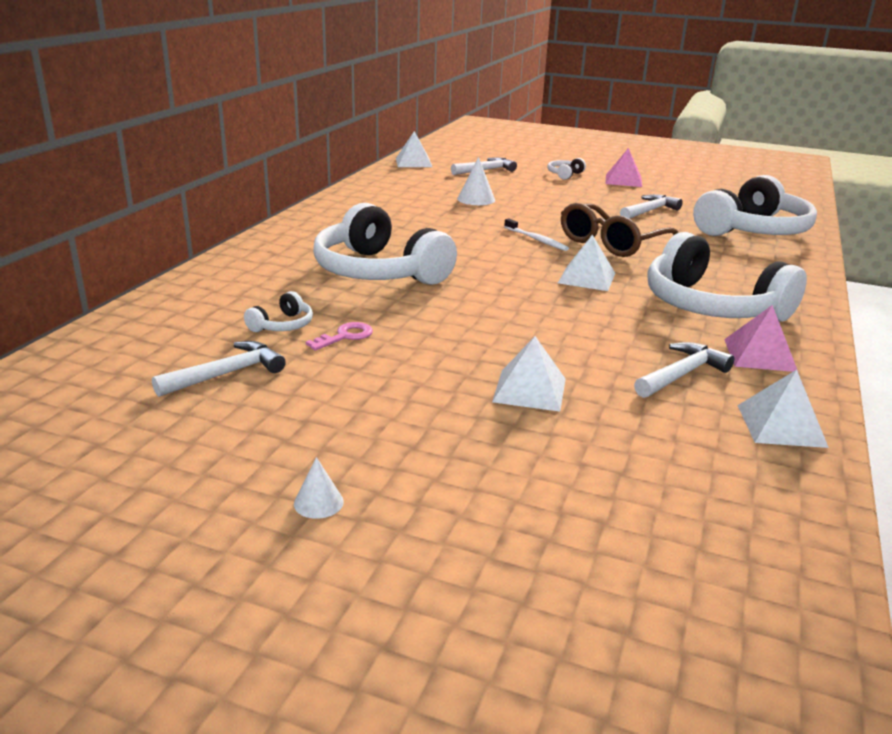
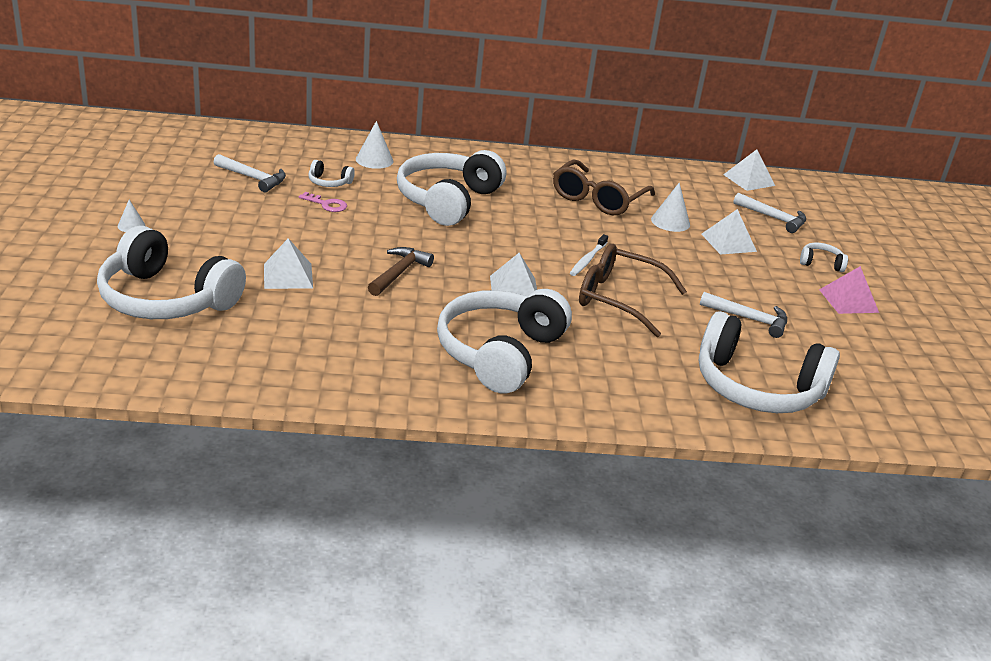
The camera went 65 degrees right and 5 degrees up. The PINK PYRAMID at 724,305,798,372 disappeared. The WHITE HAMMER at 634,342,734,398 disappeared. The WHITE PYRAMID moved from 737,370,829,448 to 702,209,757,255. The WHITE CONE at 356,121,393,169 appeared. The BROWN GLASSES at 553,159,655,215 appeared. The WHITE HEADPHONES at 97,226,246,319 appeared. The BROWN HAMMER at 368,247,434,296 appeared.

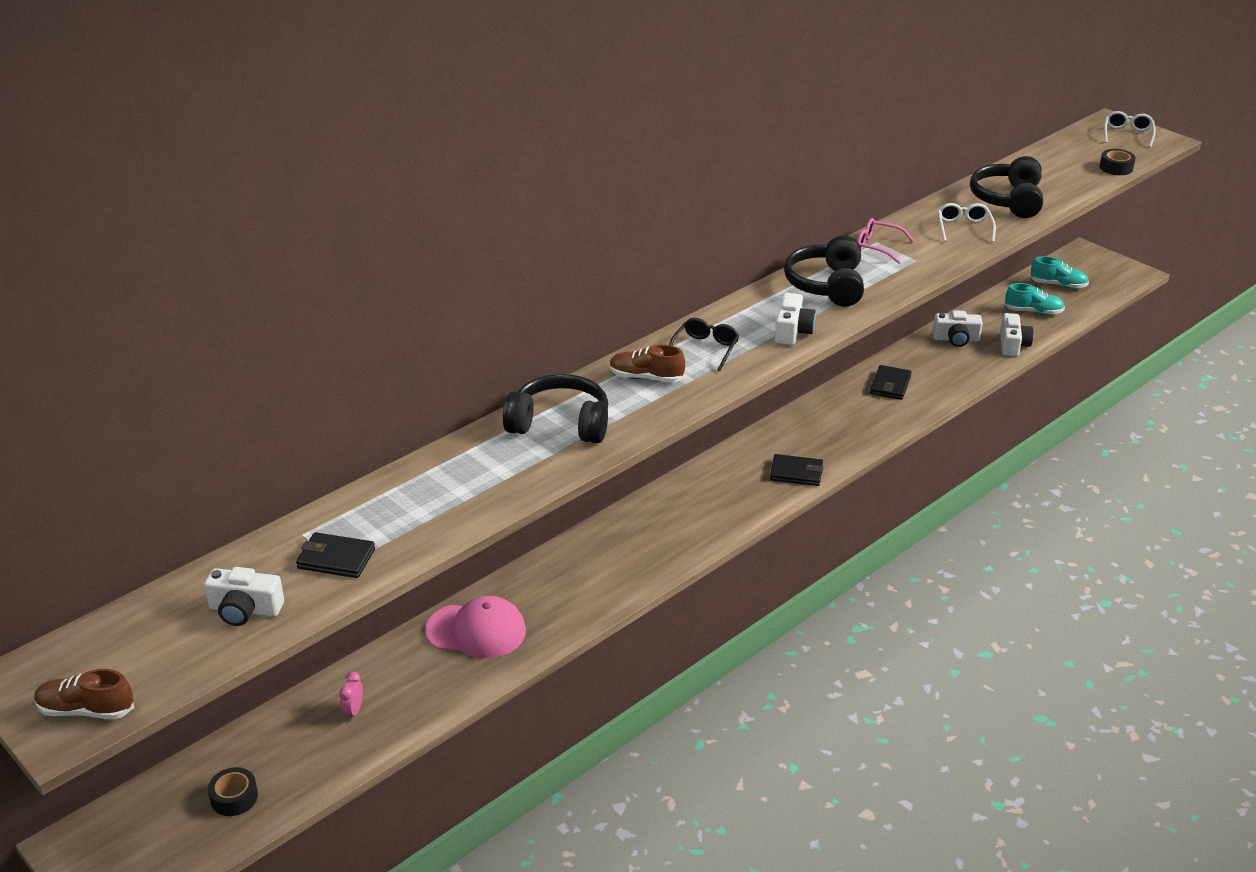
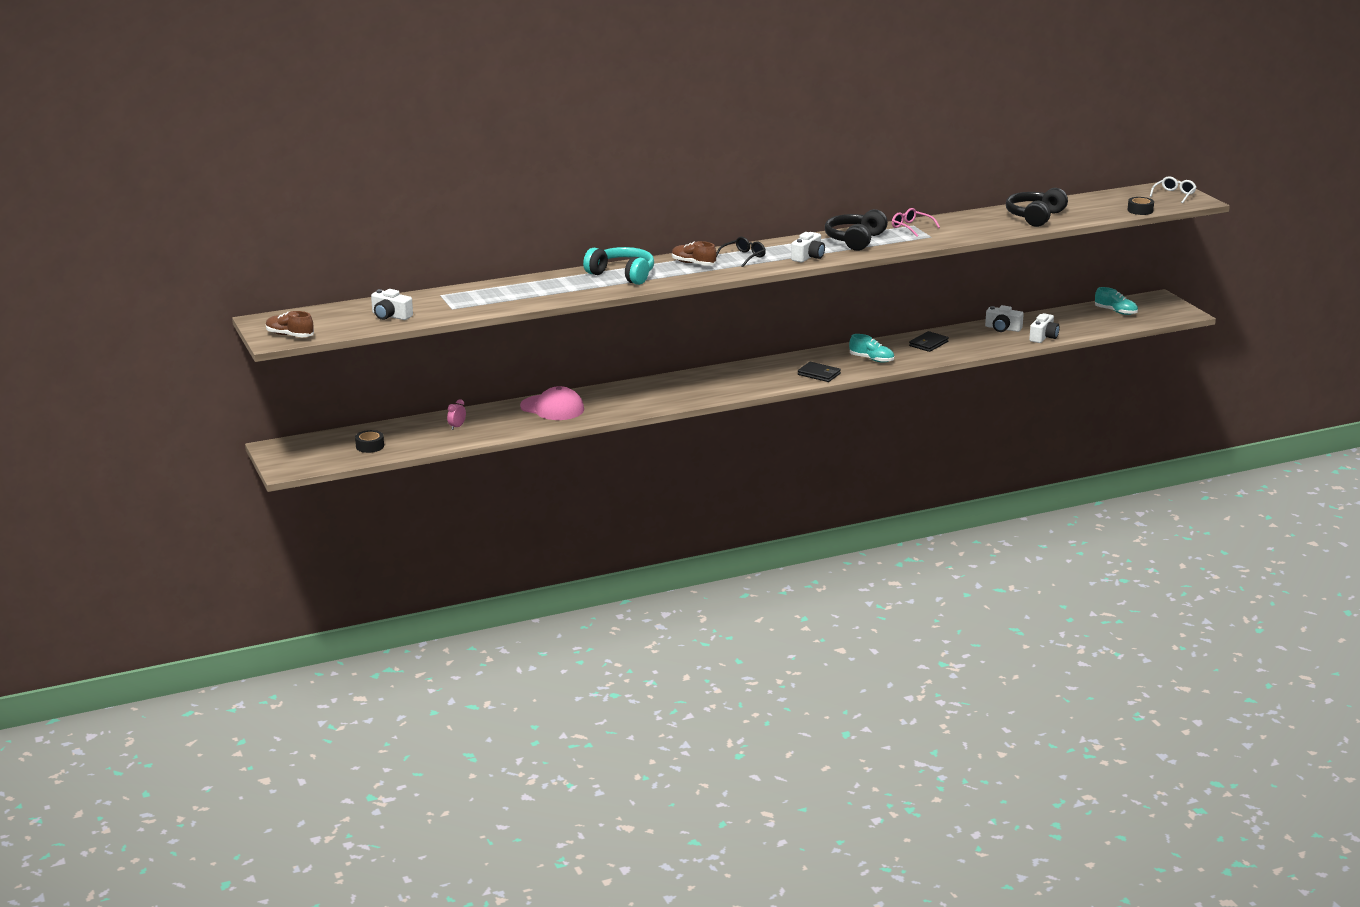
The camera went 20 degrees right and 10 degrees down. The WHITE GLASSES at 938,203,996,242 disappeared. The TURQUOISE SHOE moved from 1004,283,1065,315 to 849,334,894,363. The BLACK HEADPHONES at 503,374,608,444 became the TURQUOISE HEADPHONES at 583,247,654,285. The BLACK WALLET at 296,532,375,578 disappeared.

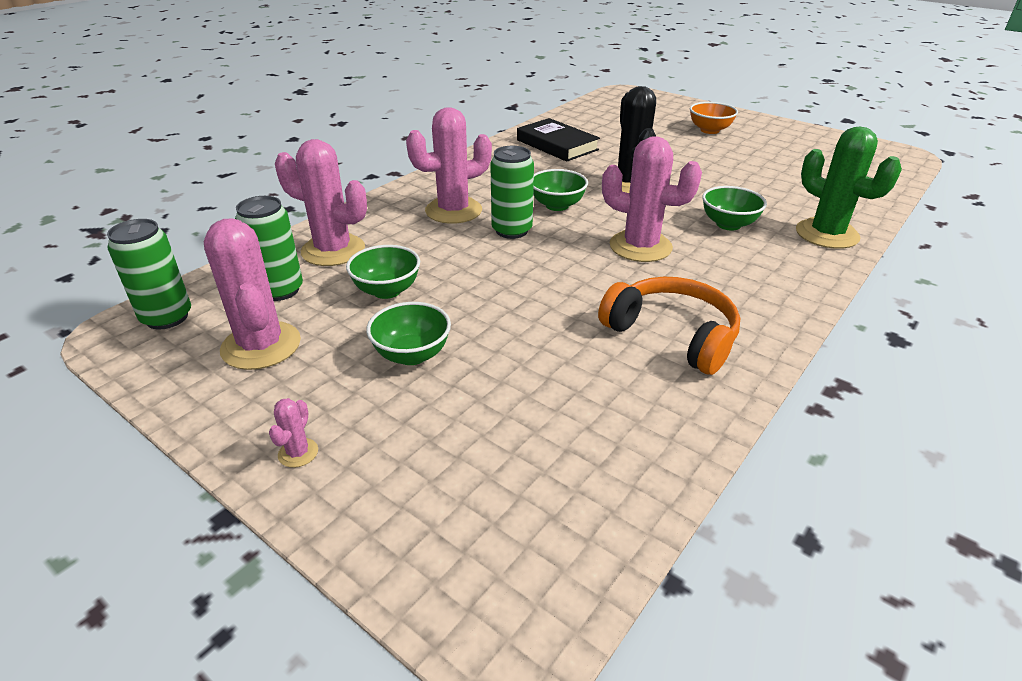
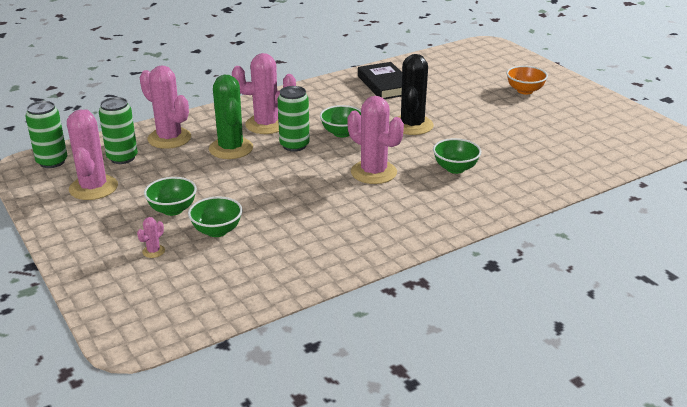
The camera went 20 degrees right and 5 degrees down. The GREEN CACTUS moved from 796,126,902,249 to 209,75,253,159. The GREEN BOWL moved from 346,245,420,299 to 188,196,242,237. The ORANGE HEADPHONES at 598,277,740,375 disappeared. The PINK CACTUS moved from 269,398,318,468 to 137,217,165,258.

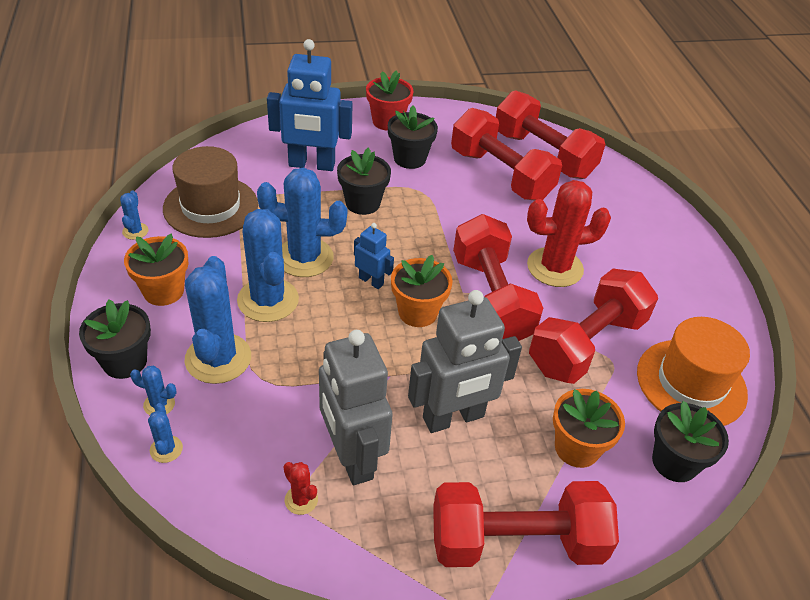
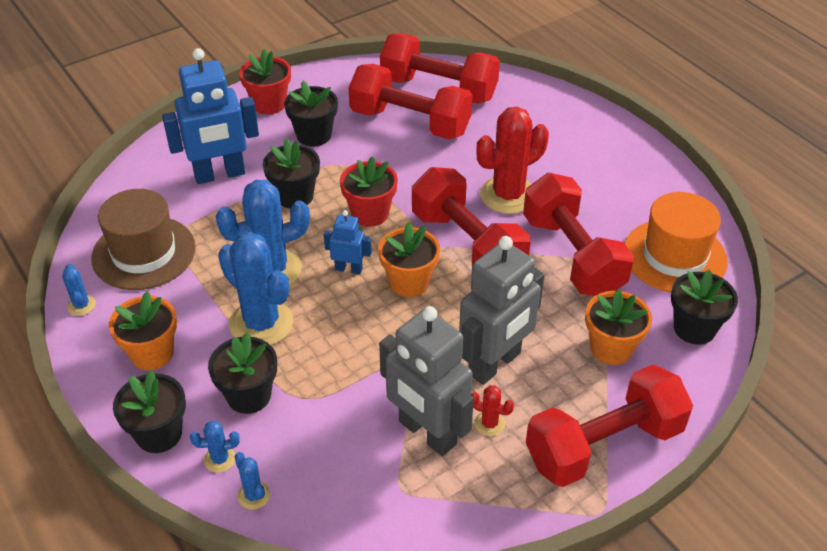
The camera went 20 degrees left and 0 degrees up. The BLUE CACTUS at 185,256,251,384 was replaced by the BLACK FLOWER POT at 208,333,277,414. The RED DUMBBELL at 529,268,658,384 turned 45 degrees counterclockwise. The RED CACTUS moved from 284,462,318,515 to 471,385,514,436. The RED FLOWER POT at 340,156,398,227 appeared.

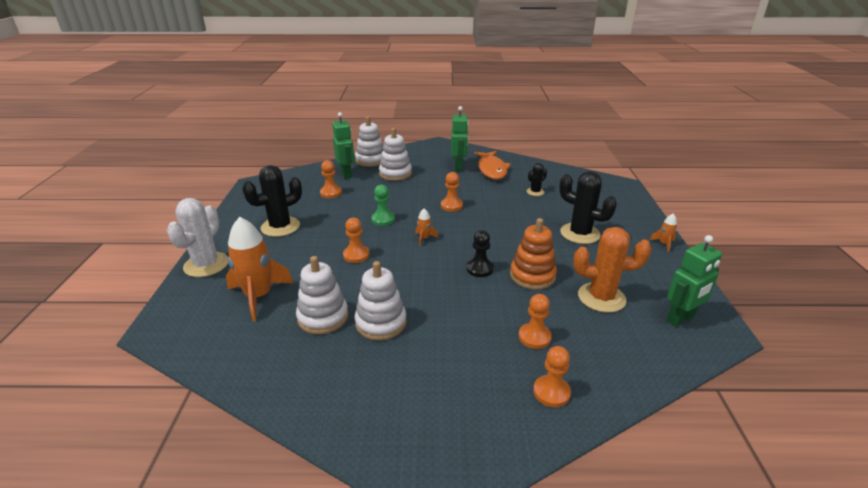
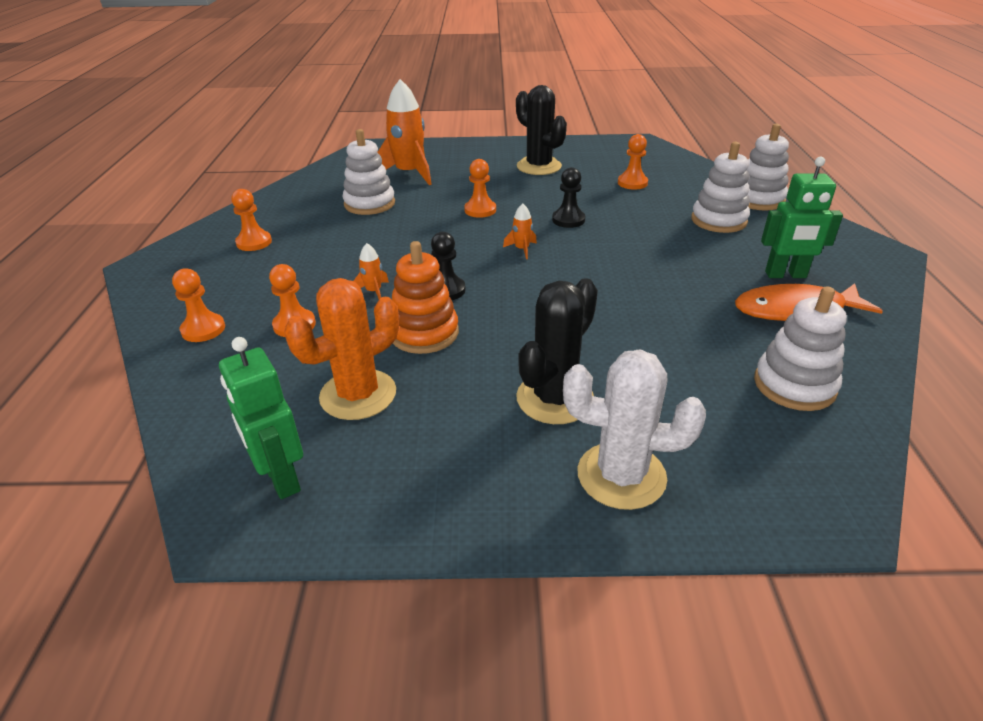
The camera went 90 degrees right and 5 degrees up. The GREEN ROBOT at 332,112,355,179 disappeared. The BLACK CACTUS at 526,163,547,196 disappeared. The ORANGE PAWN moved from 441,172,463,212 to 231,189,272,251. The GREEN PAWN at 371,185,395,226 became the BLACK PAWN at 552,167,585,228. The WHITE CACTUS moved from 167,198,228,277 to 563,349,706,510. The ORANGE ROCKET moved from 650,214,677,252 to 354,243,389,299. The ORANGE CACTUS at 573,227,652,313 turned 45 degrees clockwise. The WHITE STACKING TOY moved from 355,261,407,341 to 754,286,847,411.

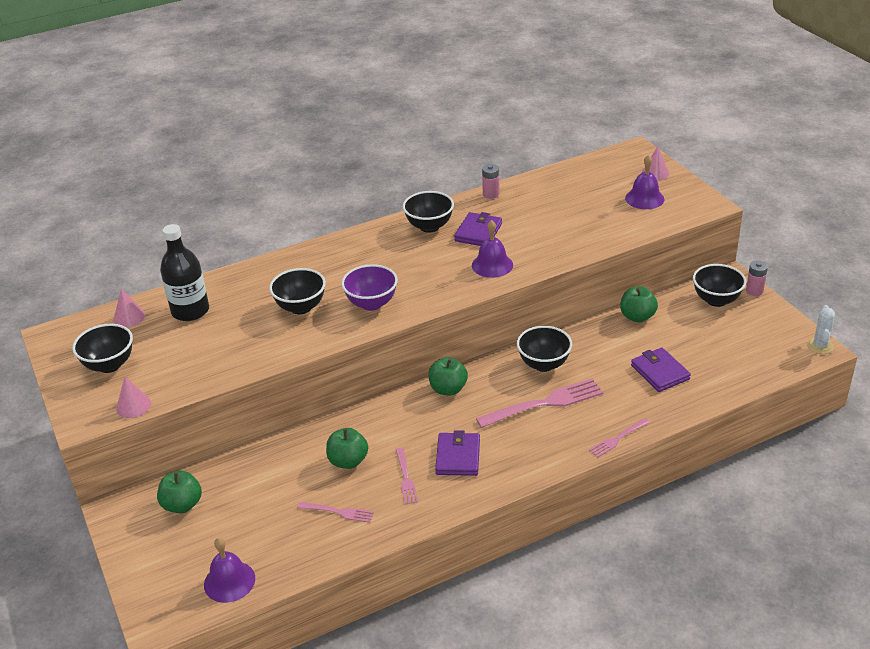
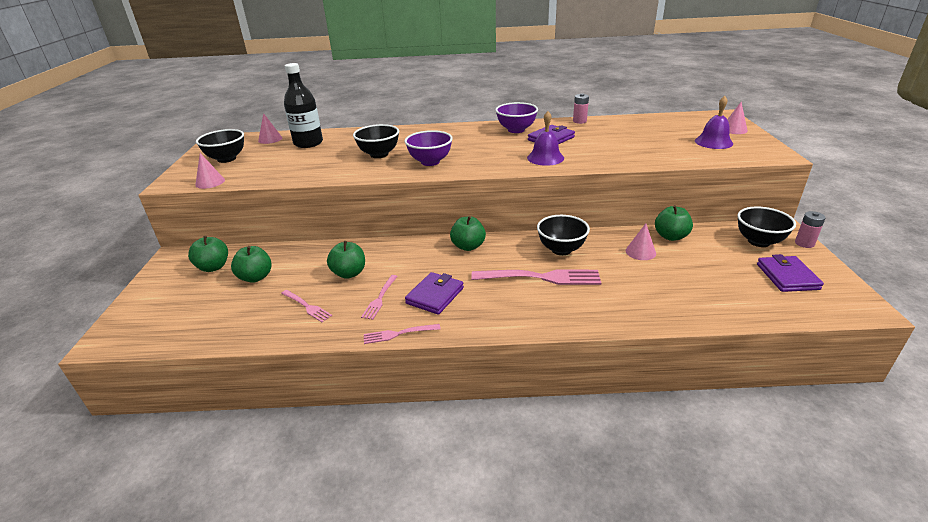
The camera went 25 degrees right and 5 degrees down. The BLACK BOWL at 403,191,454,233 became the PURPLE BOWL at 495,102,538,133. The WHITE CACTUS at 807,305,835,354 disappeared. The PURPLE WALLET moved from 631,348,691,392 to 757,254,824,292. The PINK FORK moved from 589,418,650,457 to 364,324,441,344. The PURPLE BELL at 204,538,255,603 disappeared. The PINK CONE at 626,223,656,260 appeared. The GREEN APPLE at 231,246,272,283 appeared.

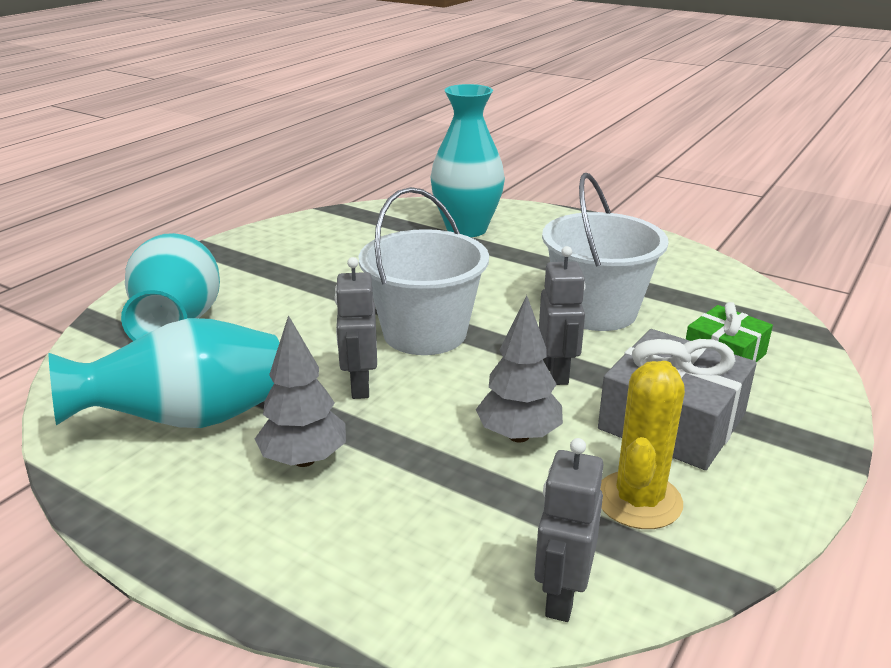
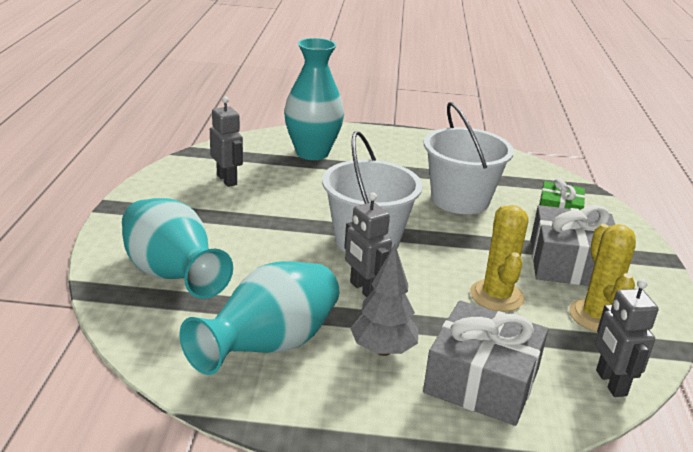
The camera went 30 degrees left and 0 degrees up. The GREY ROBOT moved from 539,246,586,385 to 210,96,243,187. The GREY TREE at 476,295,563,442 was replaced by the YELLOW CACTUS at 470,205,528,312. The GREY GIFT at 423,301,548,426 appeared.

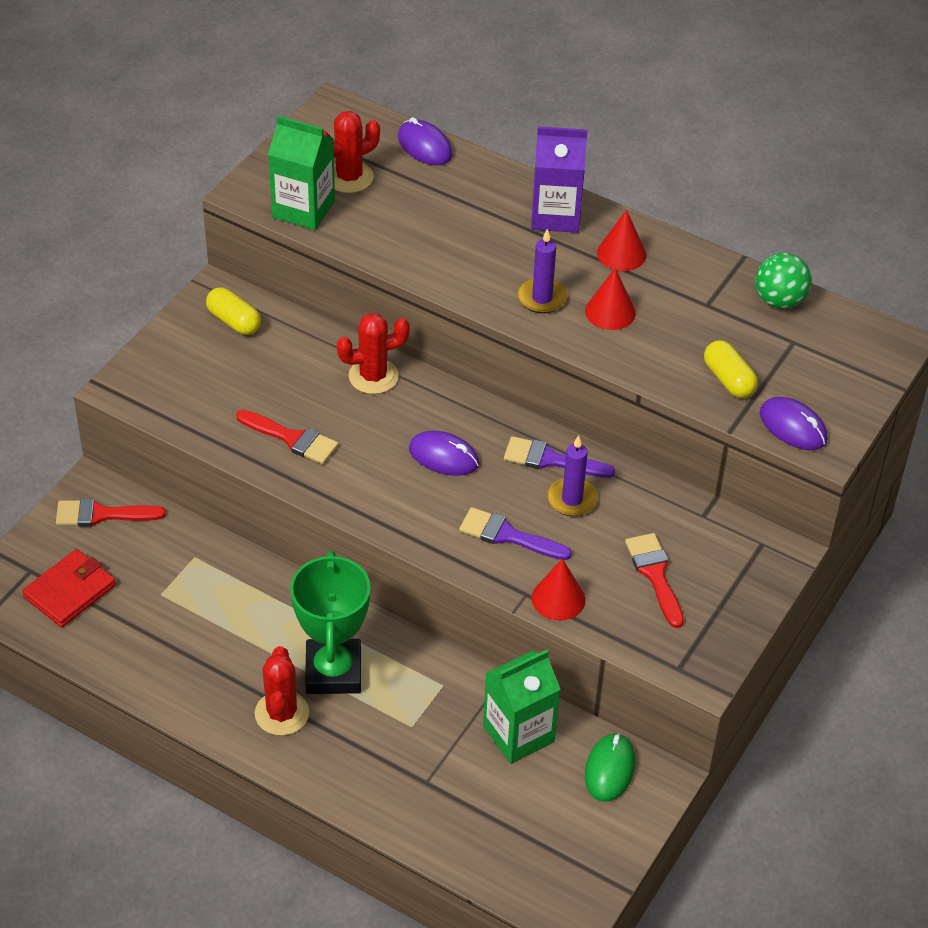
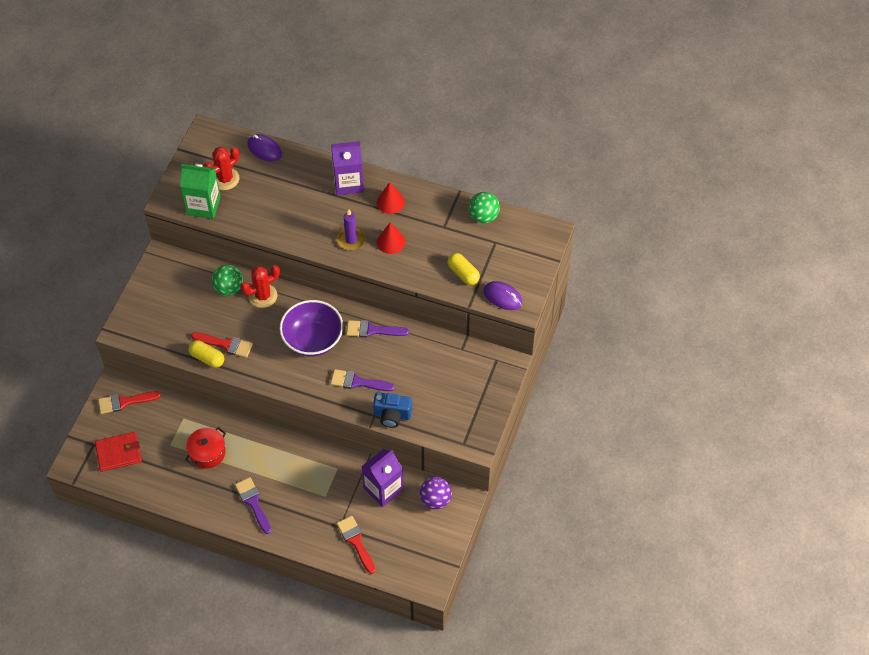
The camera went 10 degrees left and 10 degrees up. The YELLOW CAPSULE moved from 206,287,261,335 to 188,340,224,368. The PURPLE MOUSE at 409,431,479,476 was replaced by the PURPLE BOWL at 279,300,343,357. The PURPLE CANDLE at 547,435,598,516 disappeared. The RED BRUSH moved from 625,533,684,628 to 337,516,376,574. The RED WALLET at 22,549,116,627 turned 45 degrees clockwise. The GREEN TROPHY at 290,551,371,694 disappeared. The RED CONE at 532,559,585,621 was replaced by the BLUE CAMERA at 373,392,412,428. The RED CACTUS at 255,646,309,736 was replaced by the PURPLE BRUSH at 235,477,271,534. The GREEN CARTON at 483,650,561,764 became the PURPLE CARTON at 361,449,404,507. The GREEN MOUSE at 585,733,635,802 was replaced by the PURPLE BALL at 420,477,452,510. The GREEN BALL at 212,265,243,296 appeared. The RED POT at 185,427,226,469 appeared.

